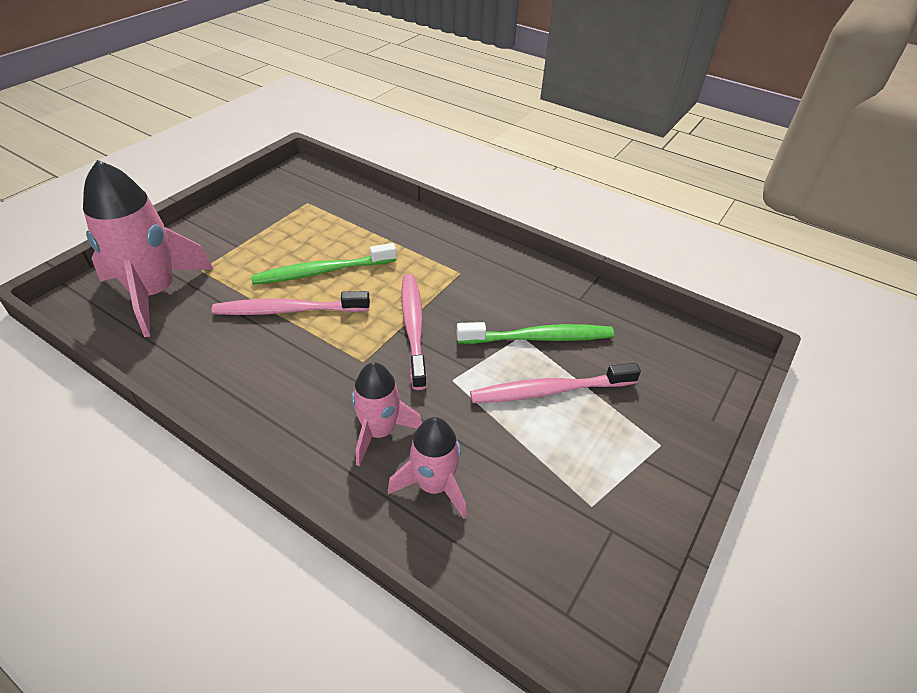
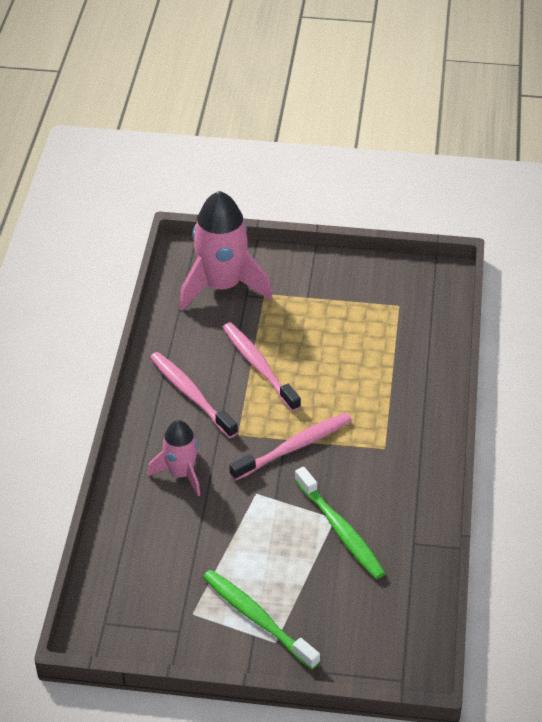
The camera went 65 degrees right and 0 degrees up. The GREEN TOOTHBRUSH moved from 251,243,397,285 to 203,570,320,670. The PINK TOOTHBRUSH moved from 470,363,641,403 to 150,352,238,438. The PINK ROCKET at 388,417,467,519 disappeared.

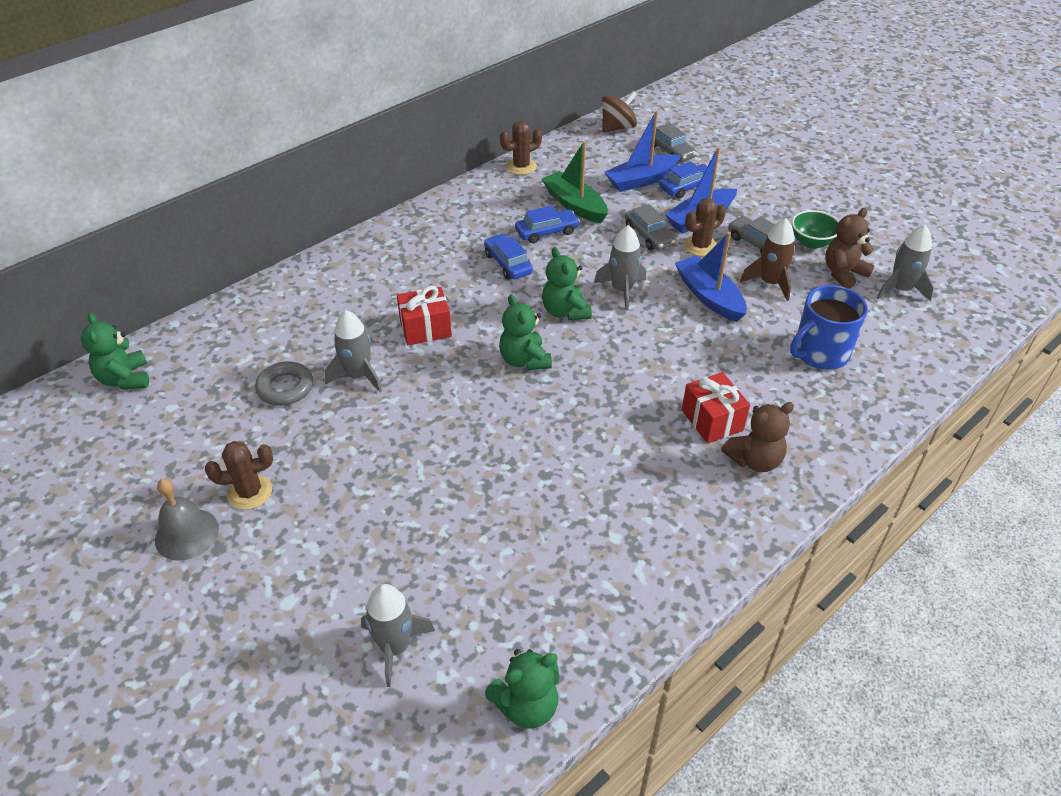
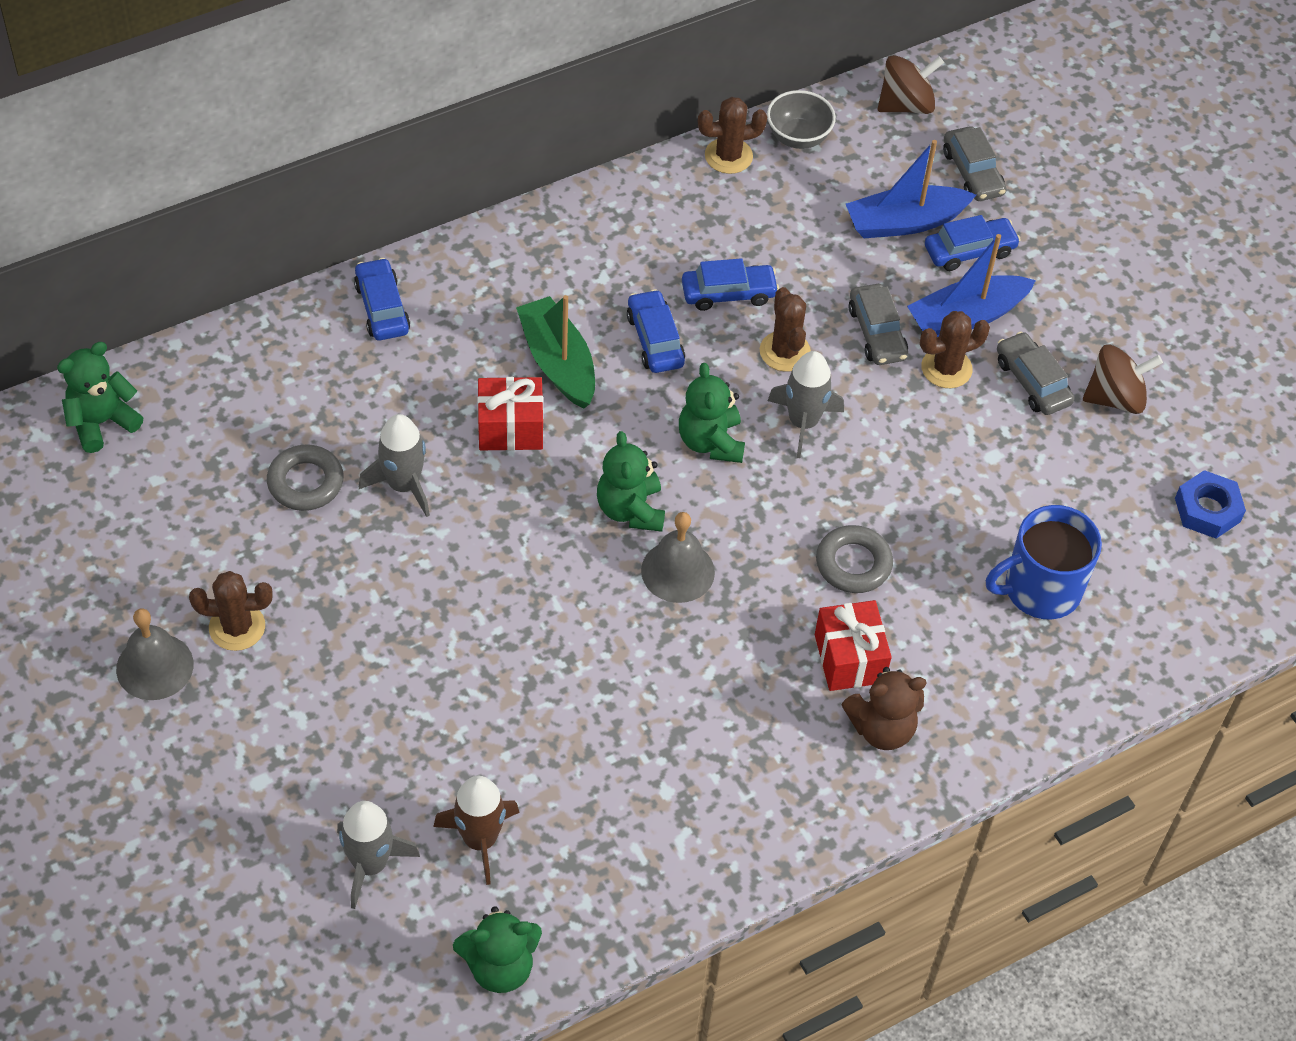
The camera went 10 degrees right and 10 degrees up. The GREEN BOAT moved from 542,141,608,223 to 516,295,595,409. The BROWN TEDDY BEAR at 825,208,874,289 disappeared. The GREEN BOWL at 792,210,839,249 was replaced by the BROWN SPINNING TOP at 1083,345,1163,414. The BROWN ROCKET moved from 740,218,795,301 to 433,776,520,885. The GREY ROCKET at 877,225,934,301 was replaced by the BLUE NUT at 1175,470,1246,538. The BLUE BOAT at 675,232,747,322 disappeared. The GREEN TEDDY BEAR at 81,312,149,390 turned 60 degrees clockwise. The GREY BOWL at 767,90,836,149 appeared. The BLUE CAR at 354,258,410,340 appeared. The BROWN CACTUS at 760,287,811,372 appeared. The GREY BELL at 641,512,715,603 appeared. The GREY RING at 816,525,893,593 appeared.

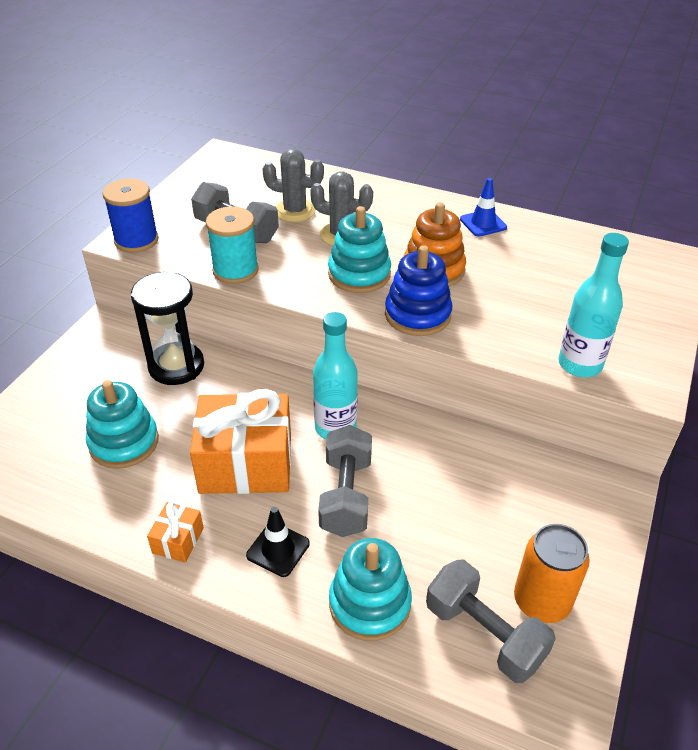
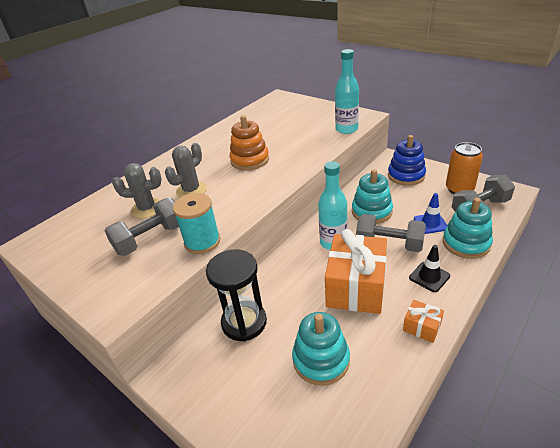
The camera went 70 degrees left and 5 degrees down. The GREY CACTUS at 263,149,324,222 turned 60 degrees clockwise. The BLUE TRAFFIC CONE moved from 460,178,507,237 to 414,193,448,234. The BLUE SPOOL at 103,179,159,253 disappeared. The TURQUOISE STACKING TOY moved from 328,206,391,293 to 352,169,393,224. The BLUE STACKING TOY moved from 385,245,453,336 to 388,135,426,186.

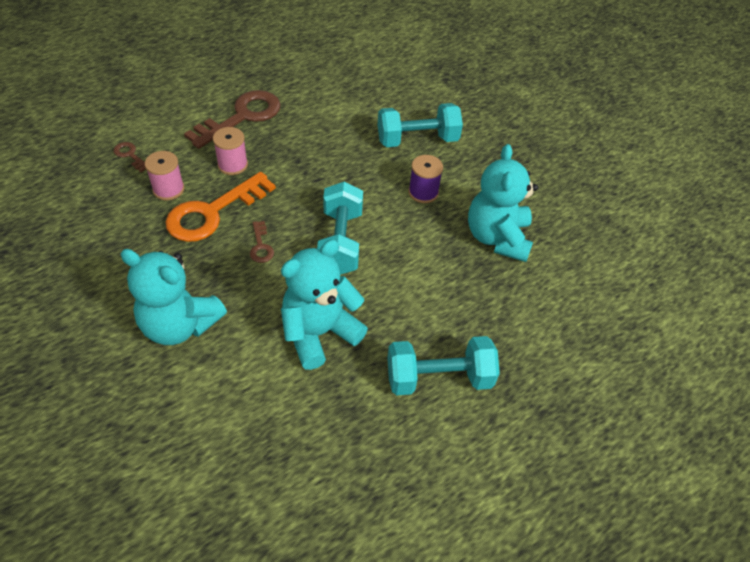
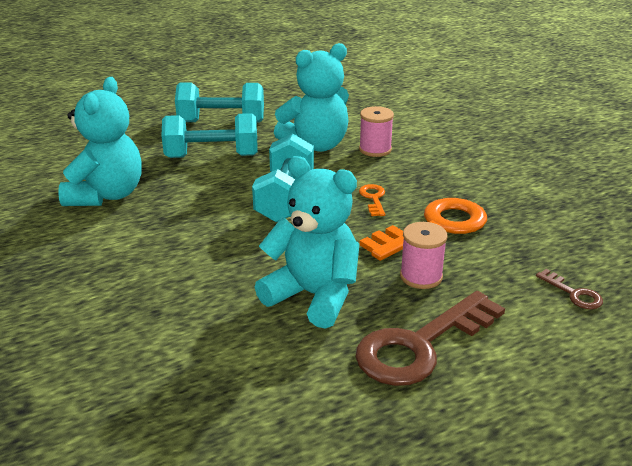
The camera went 170 degrees left and 20 degrees down. The TURQUOISE DUMBBELL moved from 378,103,463,147 to 161,113,258,158. The PINK SPOOL moved from 145,151,185,200 to 359,106,394,157. The PURPLE SPOOL at 408,155,443,203 disappeared. The BROWN KEY at 250,221,274,263 became the ORANGE KEY at 359,184,385,216. The TURQUOISE TEDDY BEAR moved from 120,249,227,345 to 255,156,360,329.

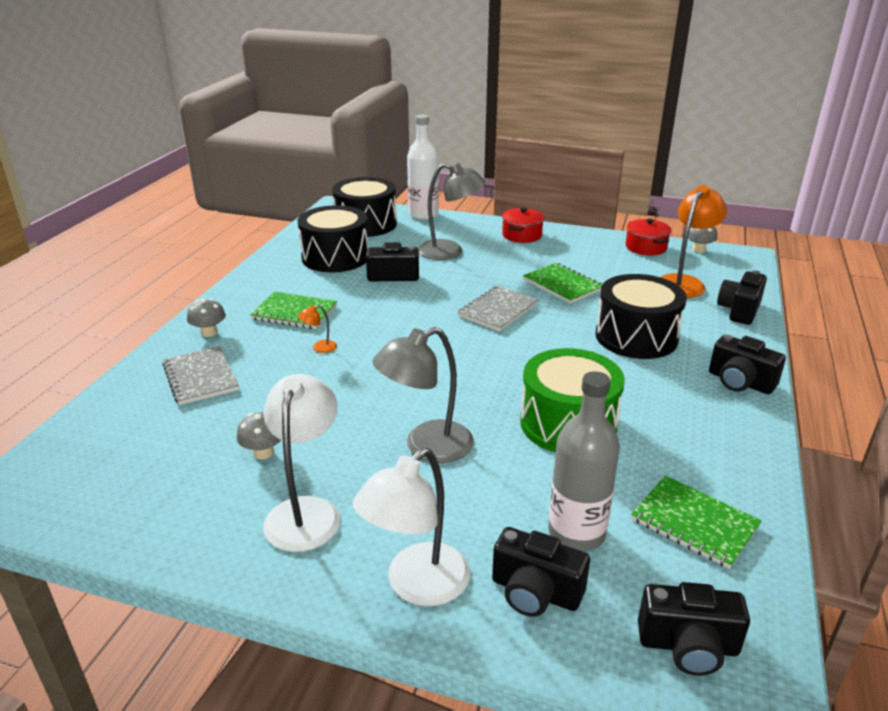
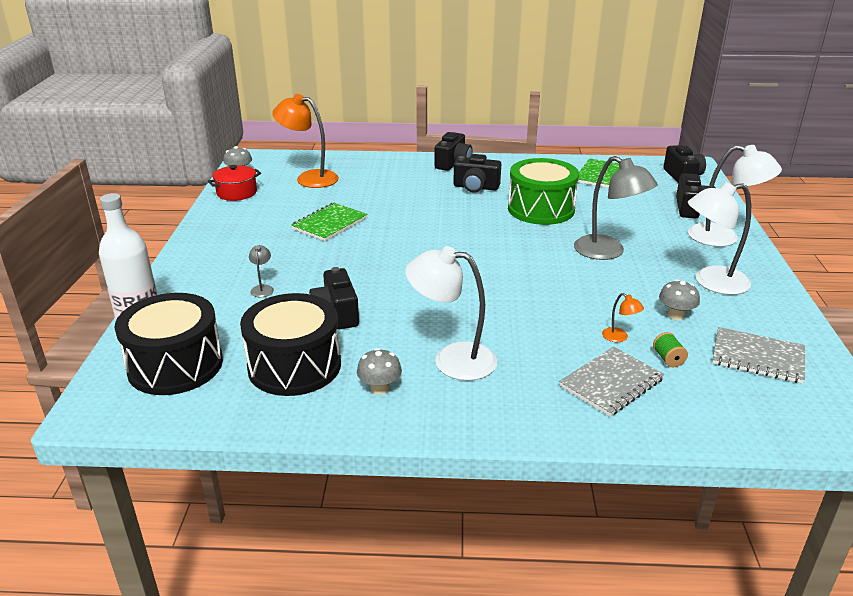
The camera went 105 degrees left and 0 degrees up. The GREY LAMP at 418,162,485,260 changed to 0.43 times the size. The RED POT at 502,207,545,243 disappeared. The BLACK CAMERA moved from 717,270,767,325 to 453,154,501,193. The BLACK DRUM at 595,274,687,359 disappeared. The GREY NOTEBOOK moved from 458,286,539,331 to 713,327,805,384. The GREEN NOTEBOOK at 250,292,337,329 was replaced by the WHITE LAMP at 405,246,497,381. The GREY MUSHROOM moved from 187,299,226,337 to 357,348,402,394. The ORANGE LAMP moved from 298,305,337,353 to 602,293,644,342. The GREY BOTTLE at 548,371,620,551 disappeared. The GREEN SPOOL at 653,332,688,367 appeared.

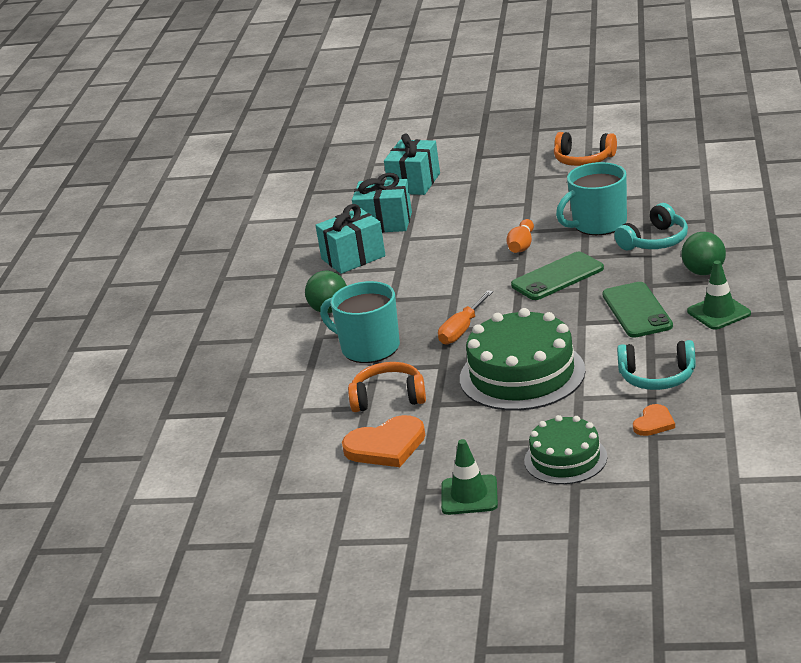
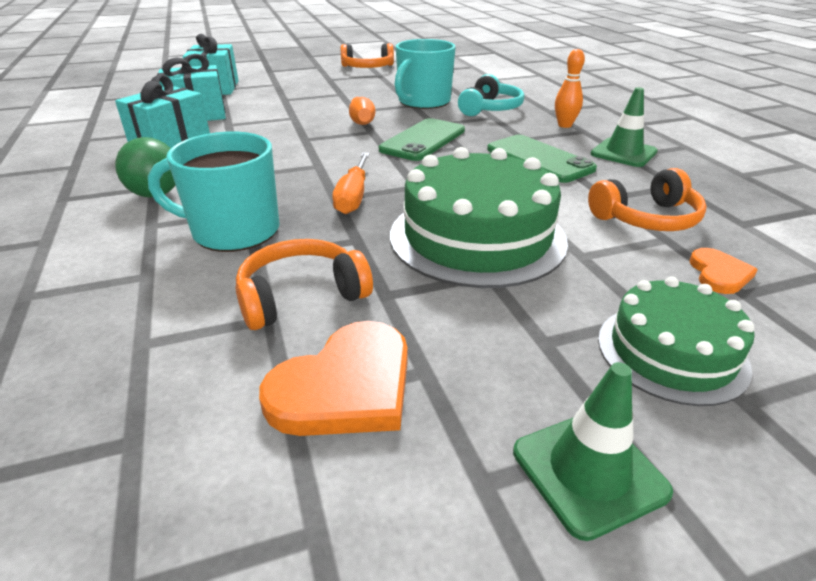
The camera went 30 degrees left and 5 degrees up. The GREEN BALL at 681,232,726,275 was replaced by the ORANGE BOWLING PIN at 555,49,585,128. The TURQUOISE HEADPHONES at 617,340,696,390 became the ORANGE HEADPHONES at 588,168,707,231.

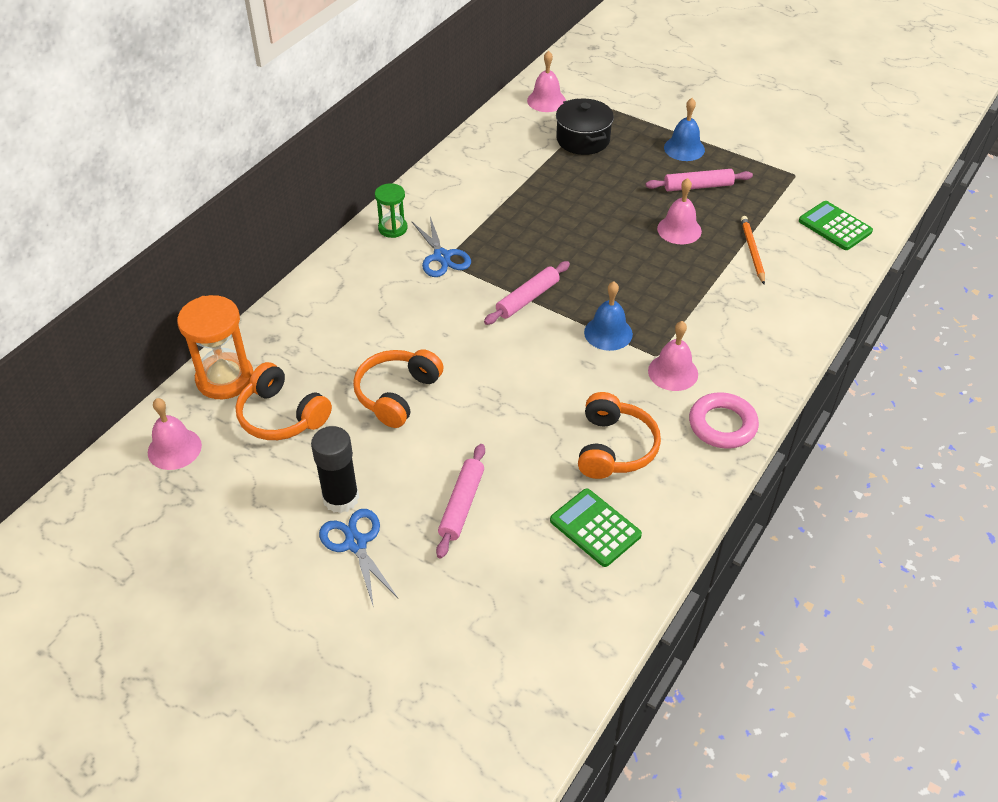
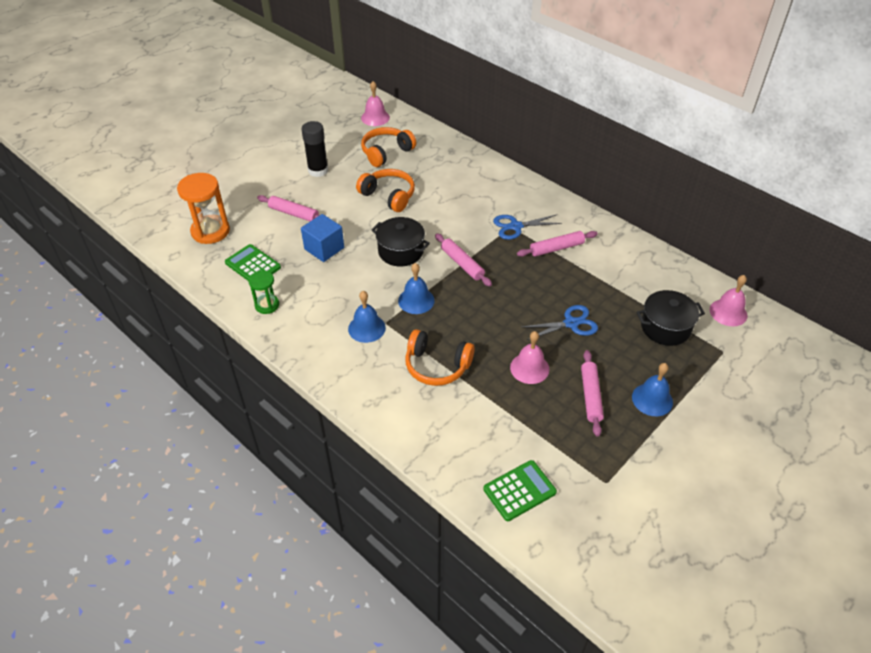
The camera went 100 degrees right and 0 degrees up. The GREEN HOURGLASS moved from 375,183,408,238 to 248,270,279,314. The ORANGE PENCIL at 741,216,765,285 disappeared. The ORANGE HOURGLASS moved from 177,295,253,399 to 177,173,230,244. The PINK BELL at 648,321,698,391 became the BLUE BELL at 348,291,386,343. The ORANGE HEADPHONES moved from 578,392,661,479 to 405,329,475,386. The PINK RING at 689,392,759,449 disappeared. The GREEN CALCULATOR at 550,488,642,567 turned 105 degrees counterclockwise. The BLUE SCISSORS moved from 319,509,398,608 to 522,305,598,340. The BLUE CUBE at 301,214,344,262 appeared. The BLACK POT at 372,217,430,267 appeared. The PINK ROLLING PIN at 517,231,597,257 appeared.

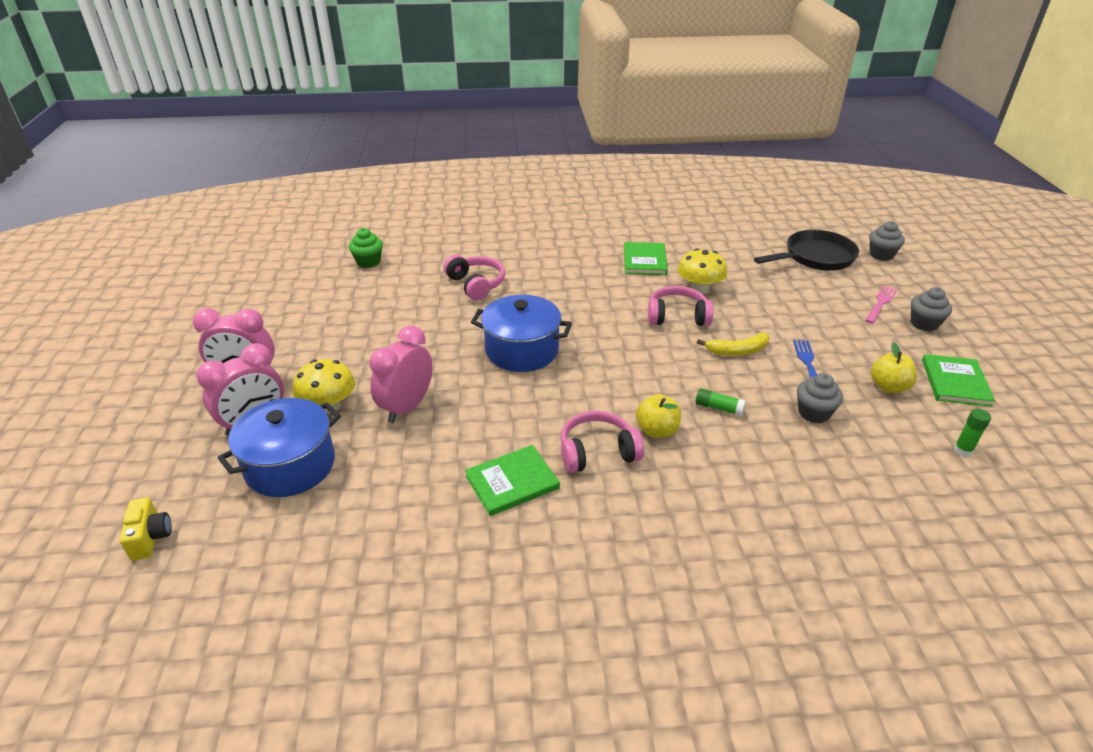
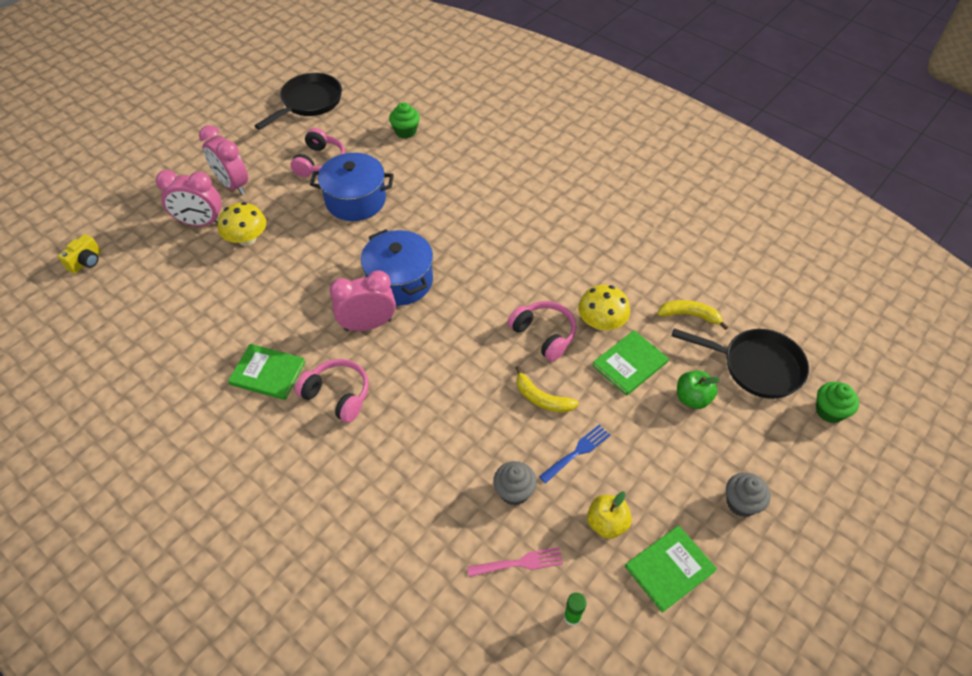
The camera went 45 degrees right and 15 degrees up. The GREY CUPCAKE at 869,221,905,261 became the GREEN CUPCAKE at 816,382,859,423. The GREEN BOOK moved from 624,242,668,275 to 592,330,669,396. The PINK HEADPHONES moved from 444,255,505,301 to 290,128,345,177. The PINK FORK moved from 865,285,898,324 to 467,547,563,577. The PINK CLOCK moved from 369,326,433,423 to 330,270,396,331. The GREEN GLUE STICK at 696,388,746,416 disappeared. The YELLOW APPLE at 636,394,681,438 disappeared. The BLUE POT moved from 218,398,341,497 to 310,153,394,221. The BLACK PAN at 254,73,342,130 appeared. The YELLOW BANANA at 657,300,728,330 appeared. The GREEN APPLE at 677,371,720,409 appeared.

